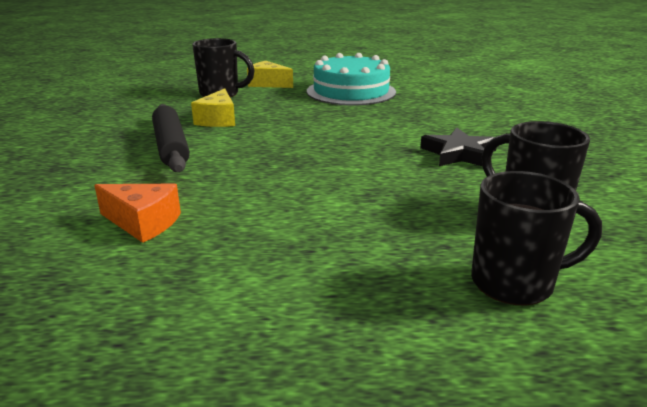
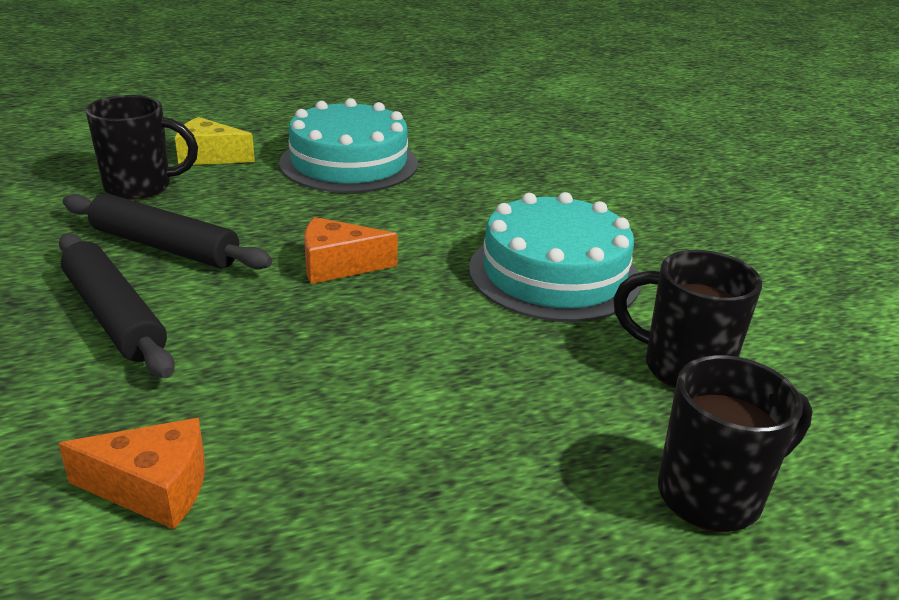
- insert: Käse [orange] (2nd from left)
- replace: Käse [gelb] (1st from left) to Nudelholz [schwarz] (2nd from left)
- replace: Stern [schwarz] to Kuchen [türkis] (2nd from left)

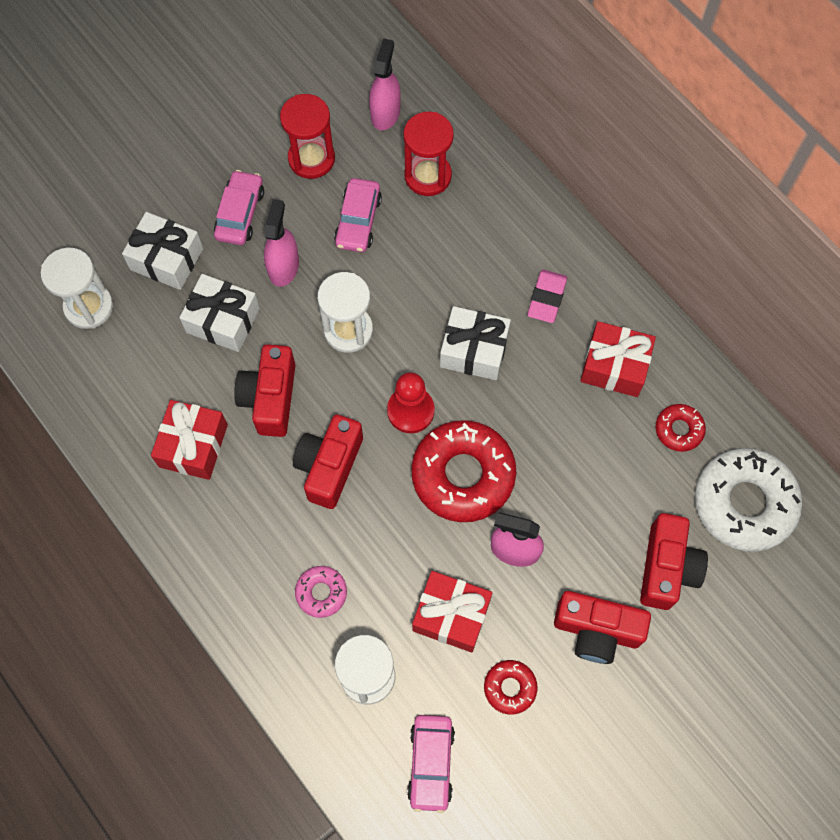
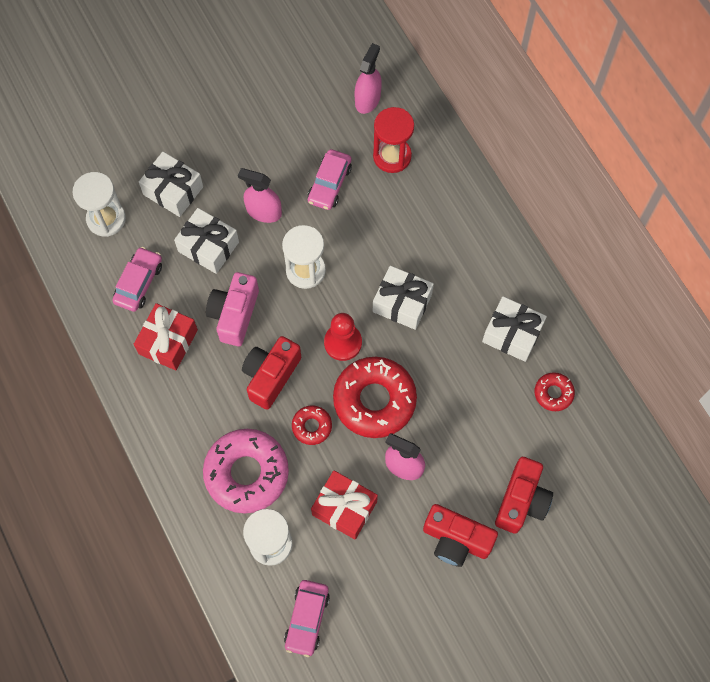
- delete: Sanduhr [rot] (1st from left)
- delete: Radiergummi [rosa]
- delete: Donut [weiß]
- move: Auto [rosa] (1st from left)
- move: Donut [rot] (2nd from left in the first image) to Donut [rot] (1st from left)
- recolor: Kamera [rot] (1st from left) to Kamera [rosa]
- recolor: Geschenk [rot] (3rd from left) to Geschenk [weiß] (4th from left)
- rotate: Sprühflasche [rosa] (1st from left) 90 degrees counterclockwise
- resize: Donut [rosa] x2.08

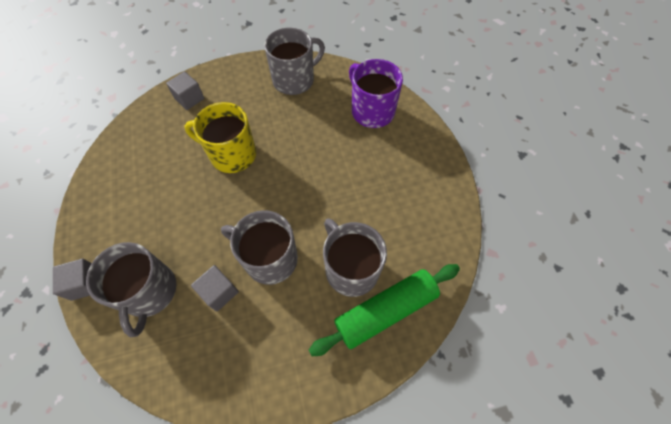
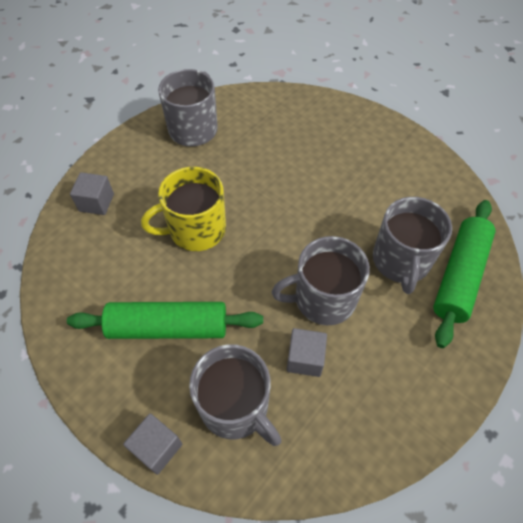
- delete: Tasse [lila]
- insert: Nudelholz [grün] (1st from left)
- rotate: Tasse [grau] (4th from left) 105 degrees counterclockwise

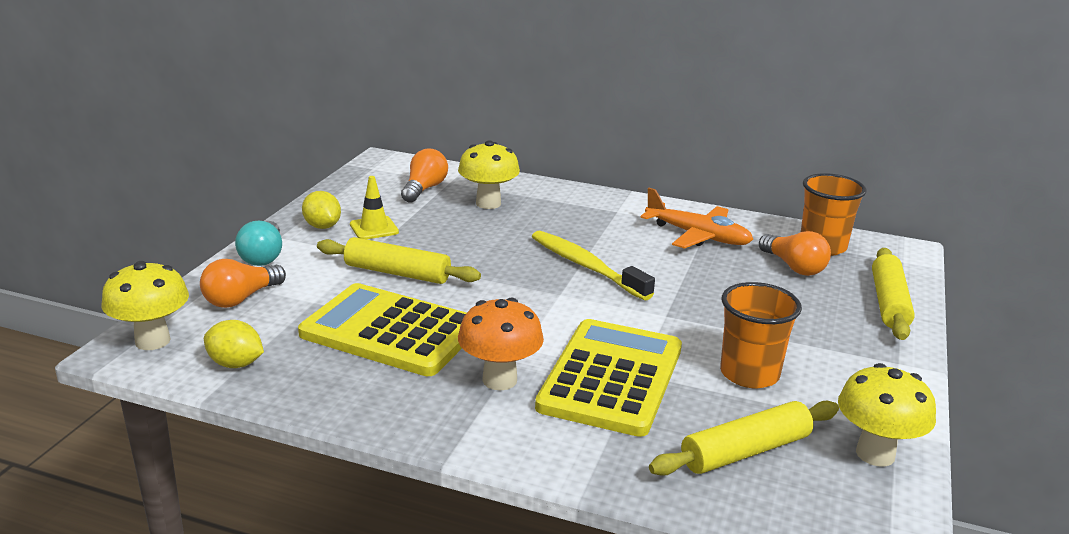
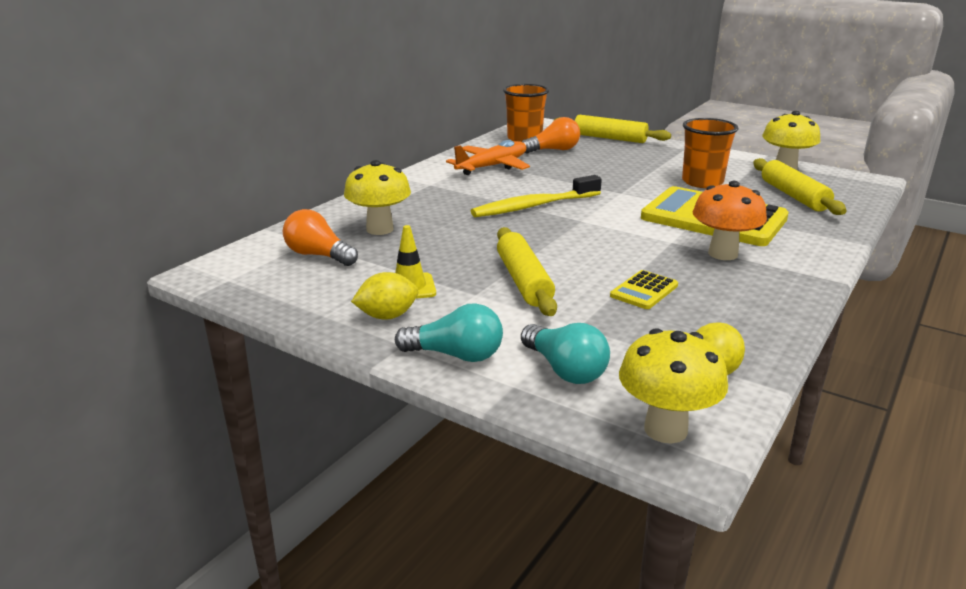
- recolor: Glühbirne [orange] (1st from left) to Glühbirne [türkis] (2nd from left)
- rotate: Nudelholz [gelb] (1st from left) 45 degrees counterclockwise
- resize: Taschenrechner [gelb] (1st from left) x0.43

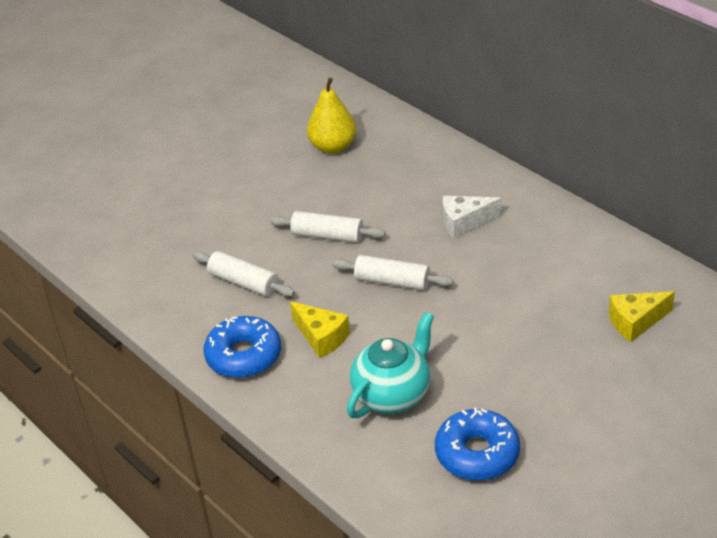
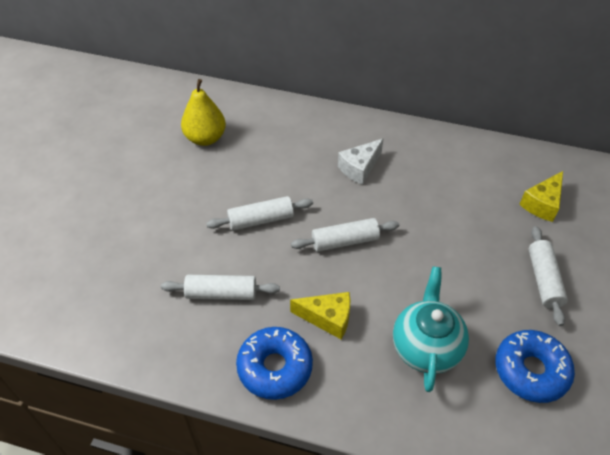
- insert: Nudelholz [weiß] (4th from left)

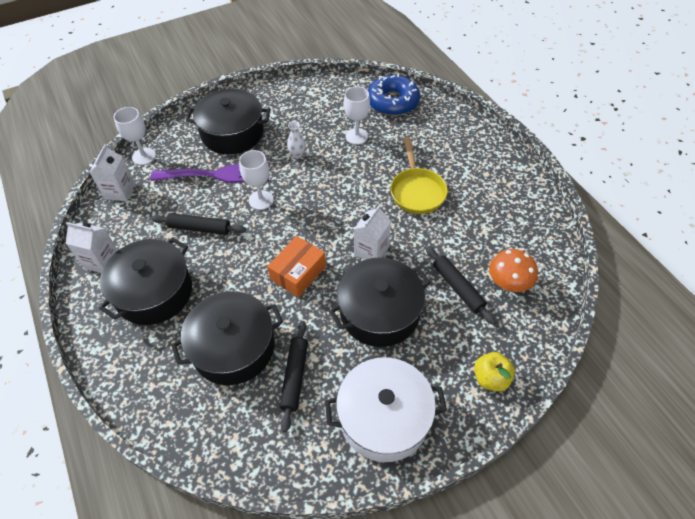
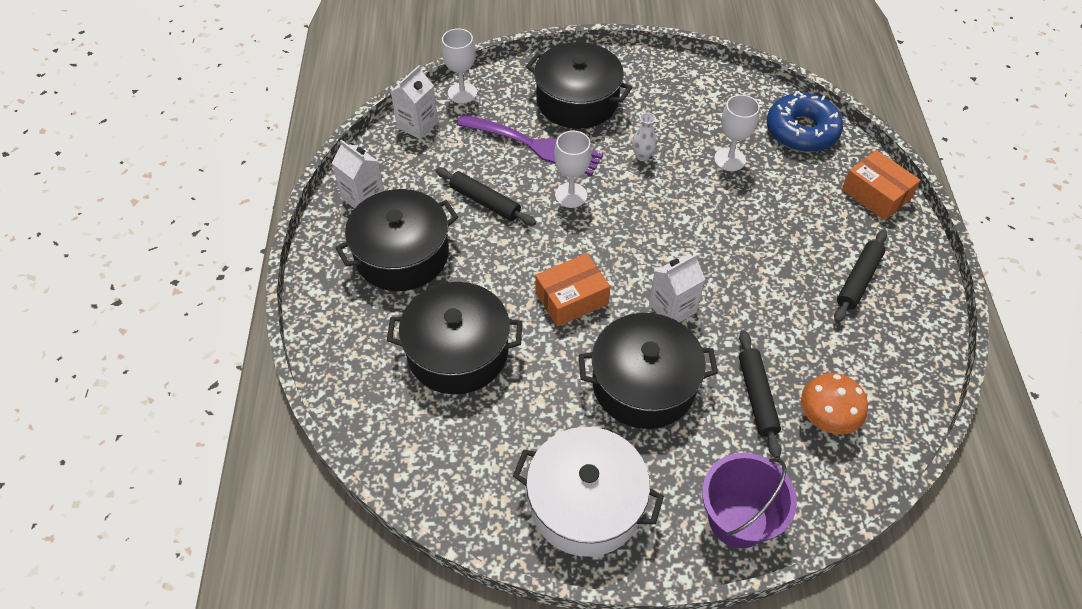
- delete: Pfanne [gelb]
- insert: Schachtel [orange] (2nd from left)
- move: Nudelholz [schwarz] (2nd from left in the first image) to Nudelholz [schwarz] (3rd from left)
- replace: Apfel [gelb] to Eimer [lila]

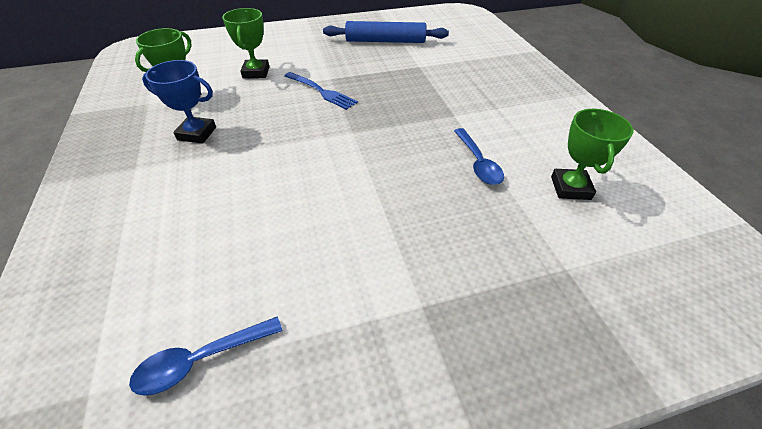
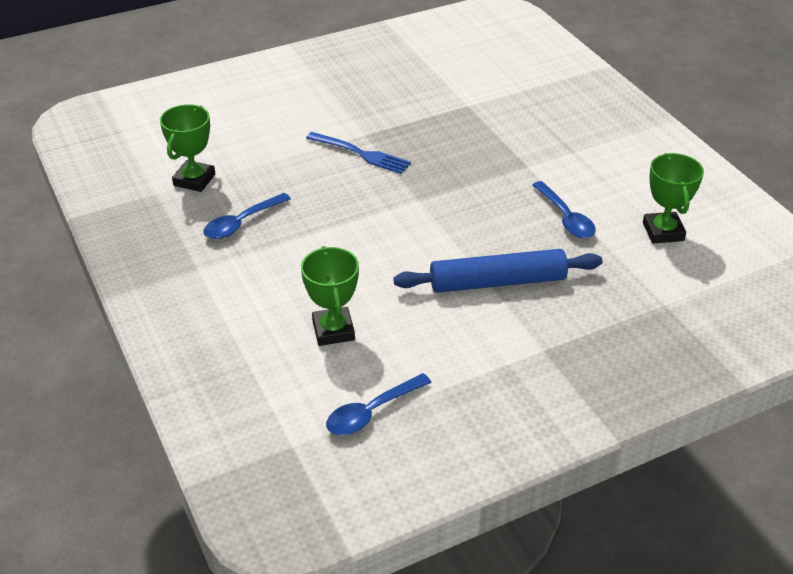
- move: Pokal [grün] (2nd from left)
- move: Nudelholz [blau]
- replace: Pokal [blau] to Löffel [blau] (1st from left)

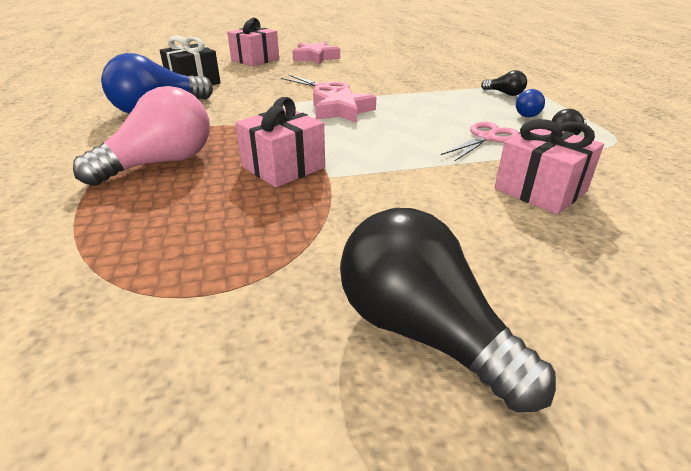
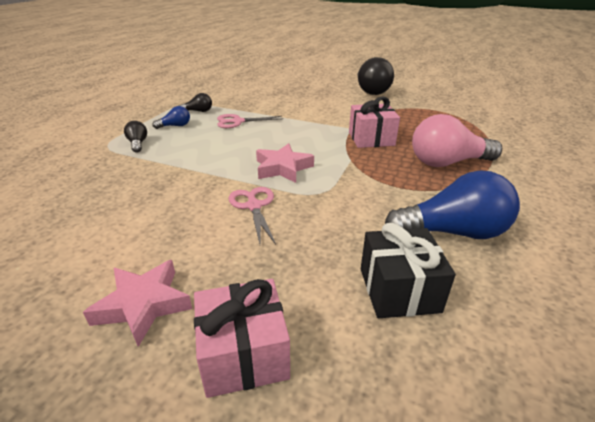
- delete: Geschenk [rosa] (3rd from left)

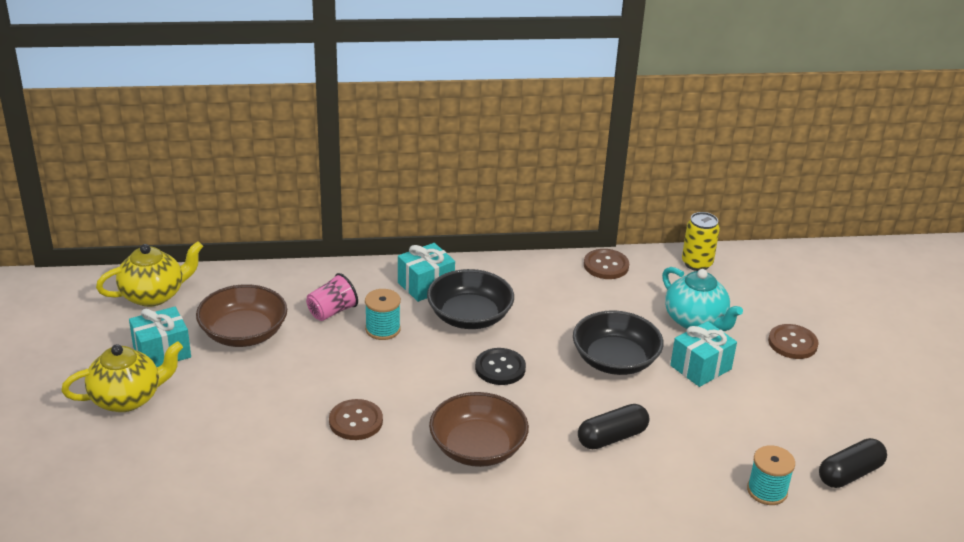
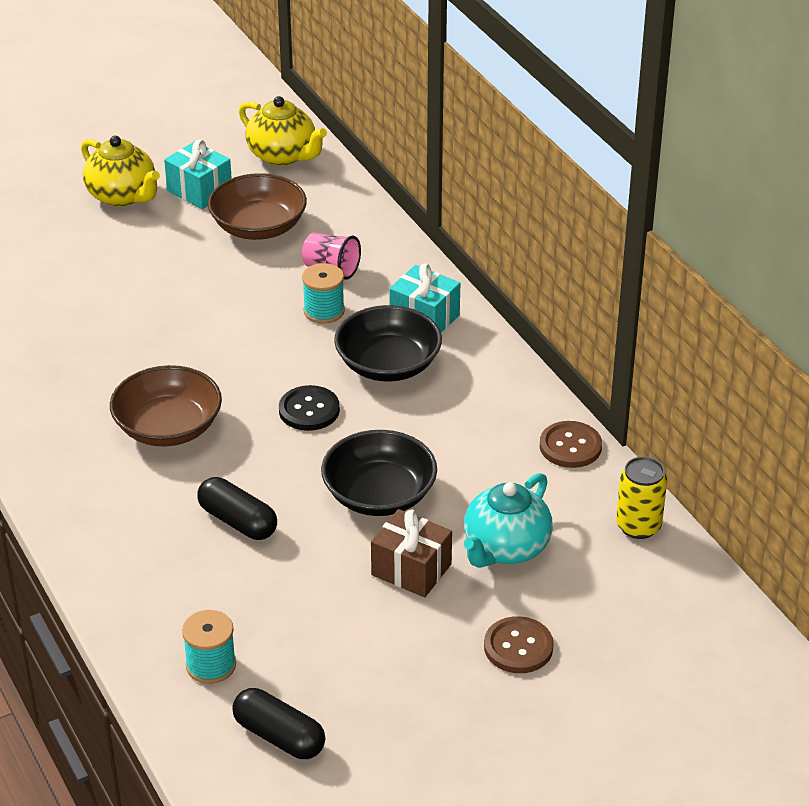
- delete: Knopf [braun] (1st from left)
- recolor: Geschenk [türkis] (3rd from left) to Geschenk [braun]

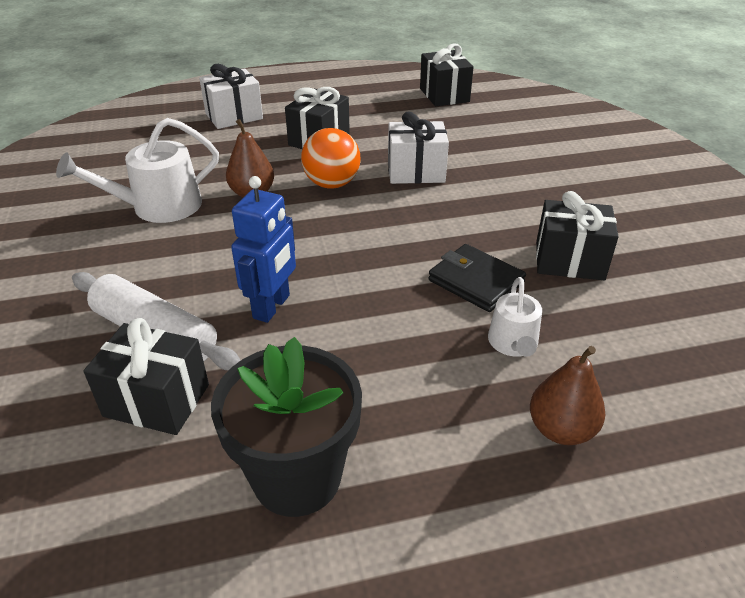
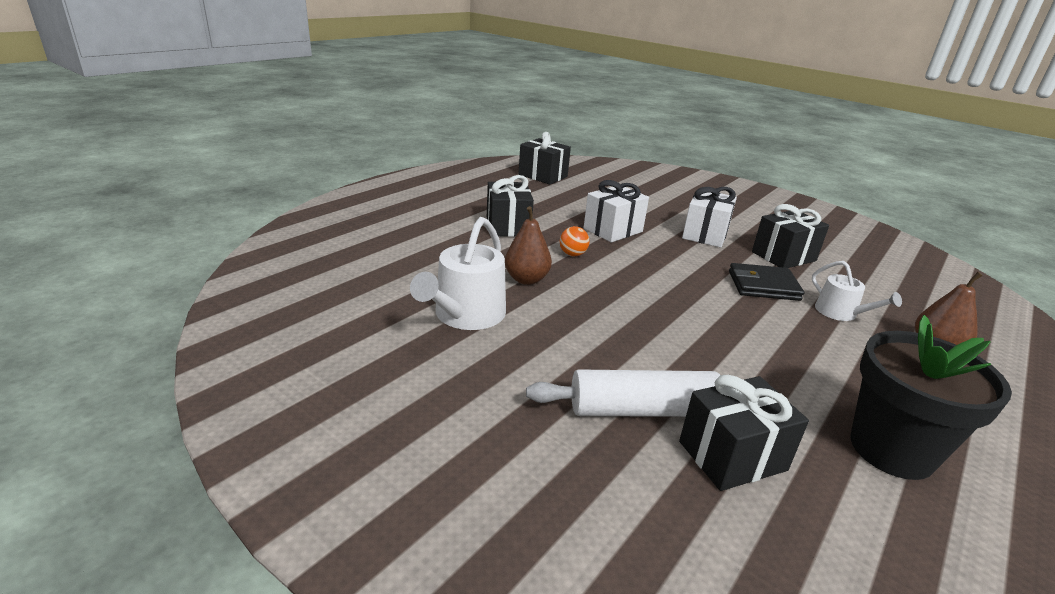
- delete: Roboter [blau]
- move: Geschenk [weiß] (1st from left in the first image) to Geschenk [weiß] (2nd from left)
- resize: Ball [orange] x0.56

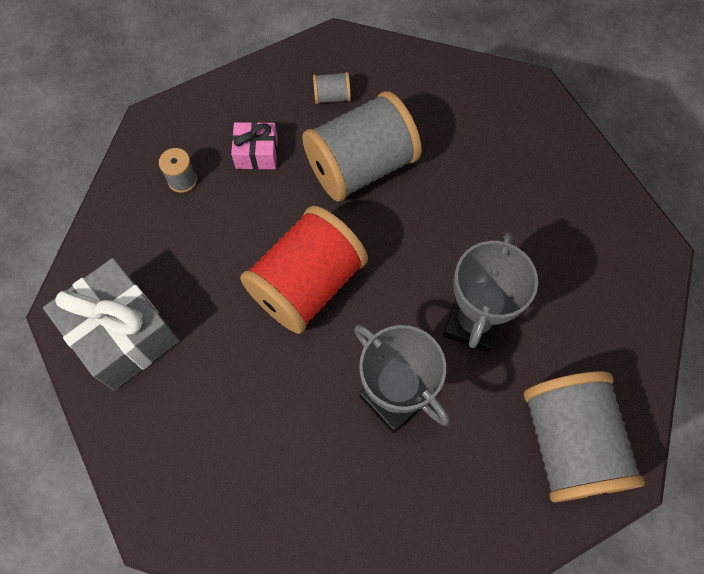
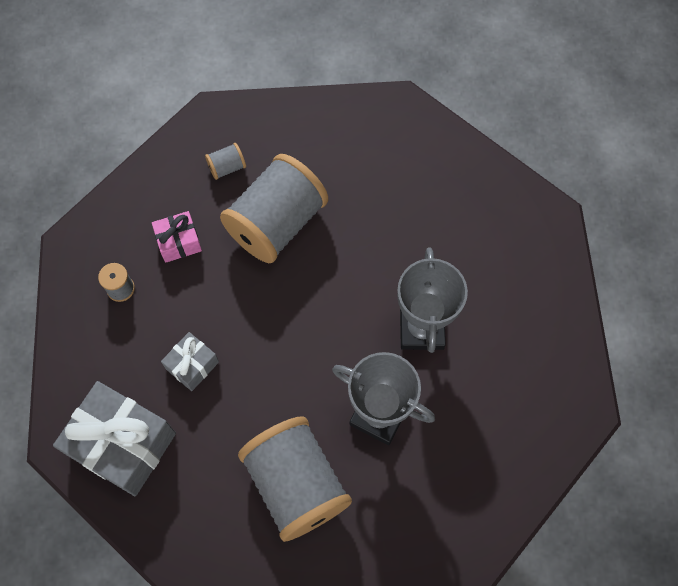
- delete: Garnrolle [rot]
- insert: Geschenk [grau] (2nd from left)
- move: Garnrolle [grau] (4th from left)

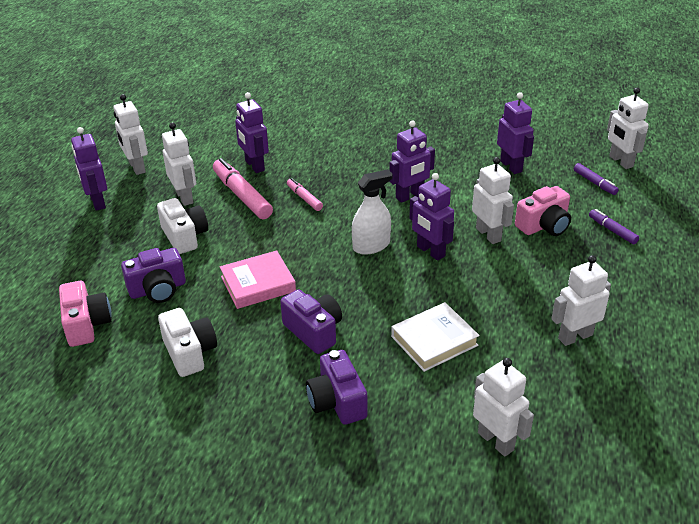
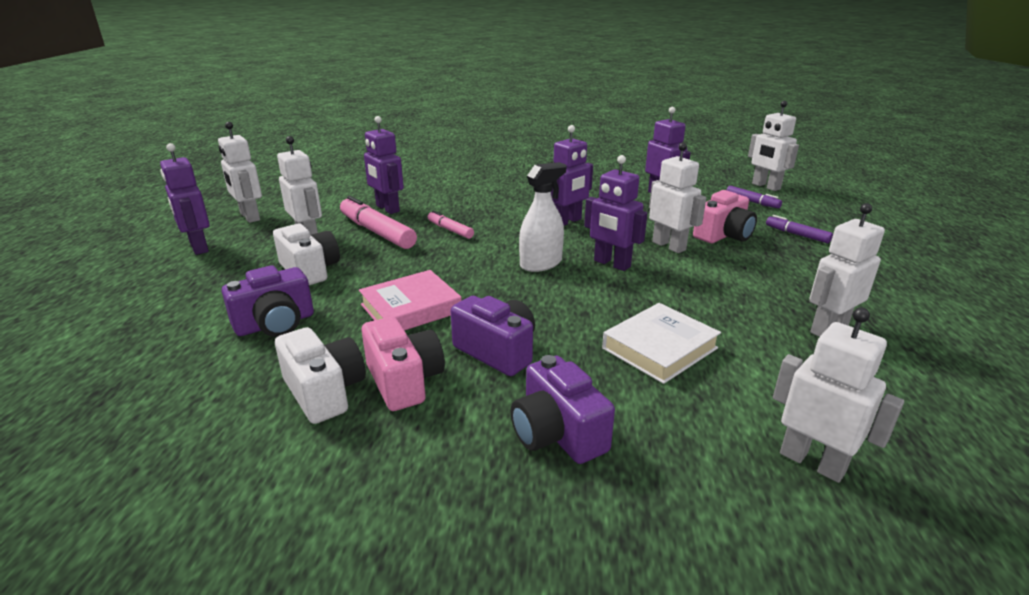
- move: Kamera [rosa] (1st from left)

